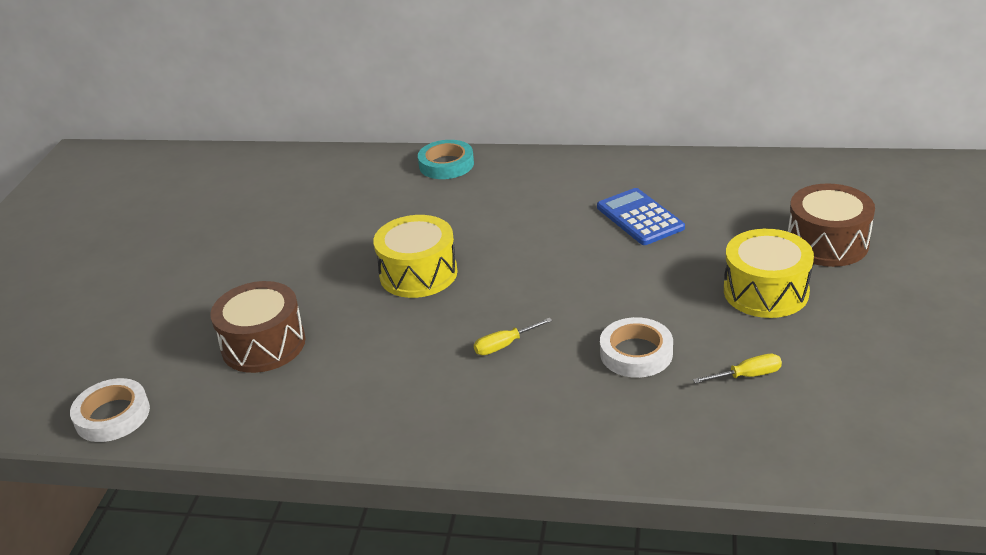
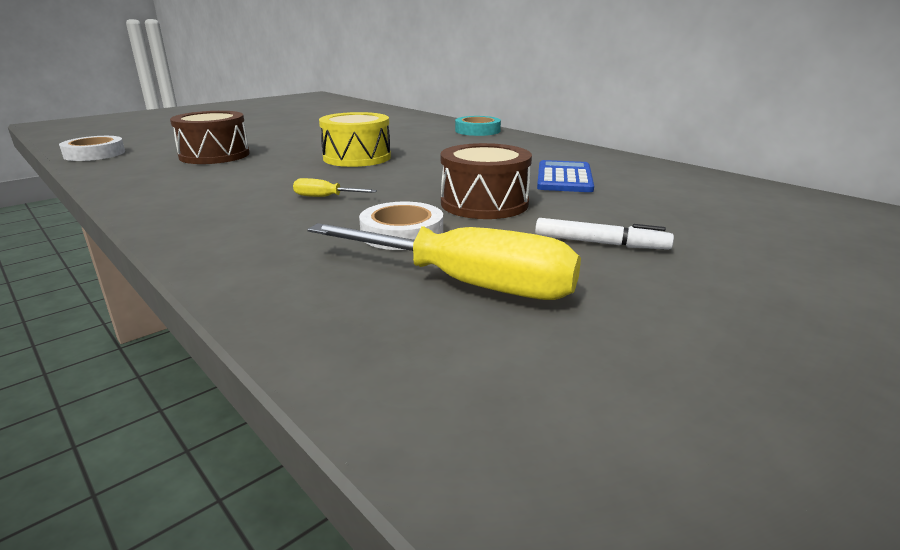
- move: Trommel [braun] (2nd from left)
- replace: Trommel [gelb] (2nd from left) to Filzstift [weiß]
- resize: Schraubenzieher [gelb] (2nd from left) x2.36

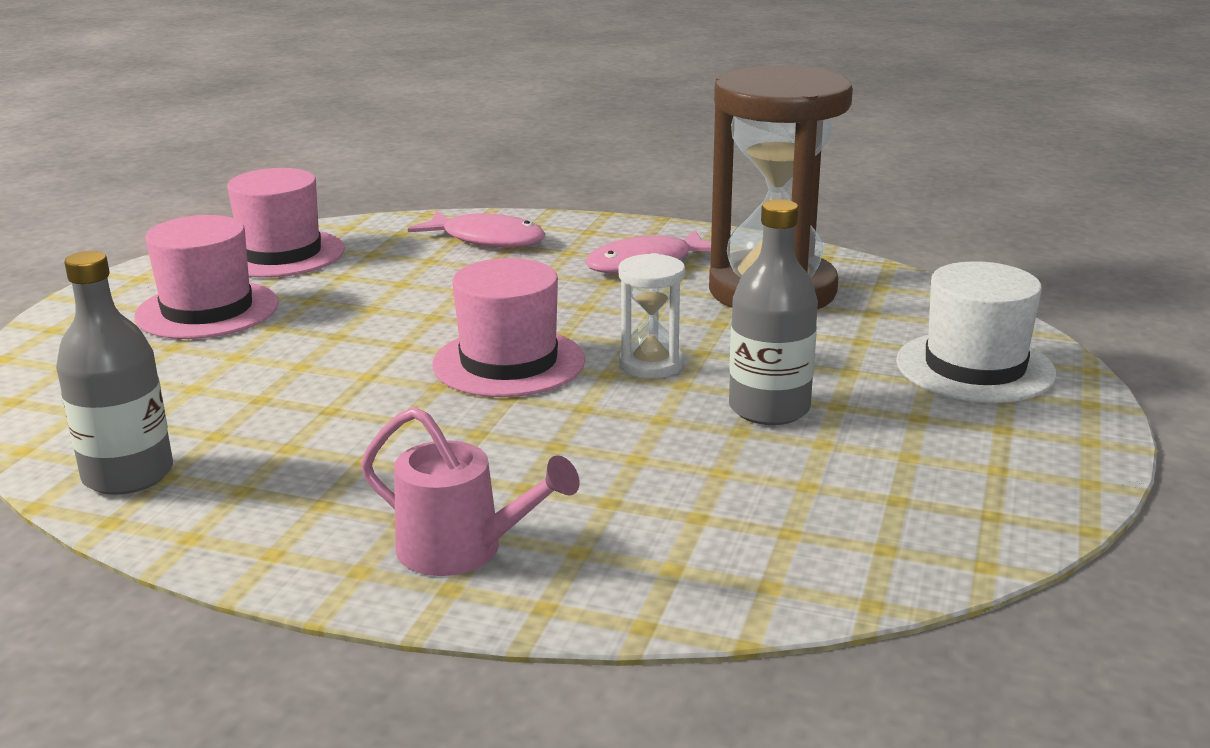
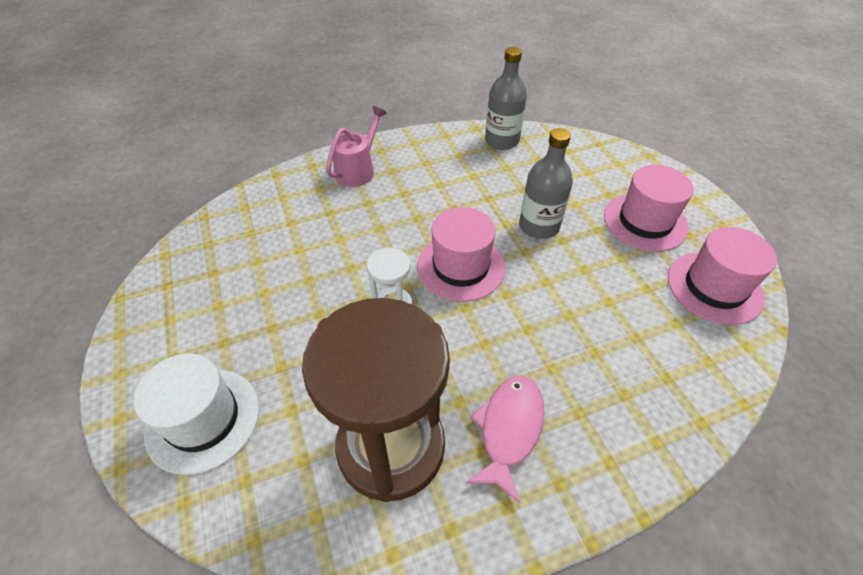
- delete: Fisch [rosa] (1st from left)
- move: Flasche [grau] (2nd from left)
- rotate: Gießkanne [rosa] 135 degrees clockwise

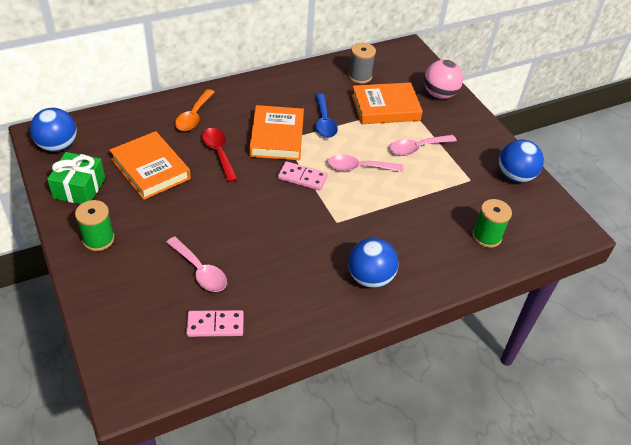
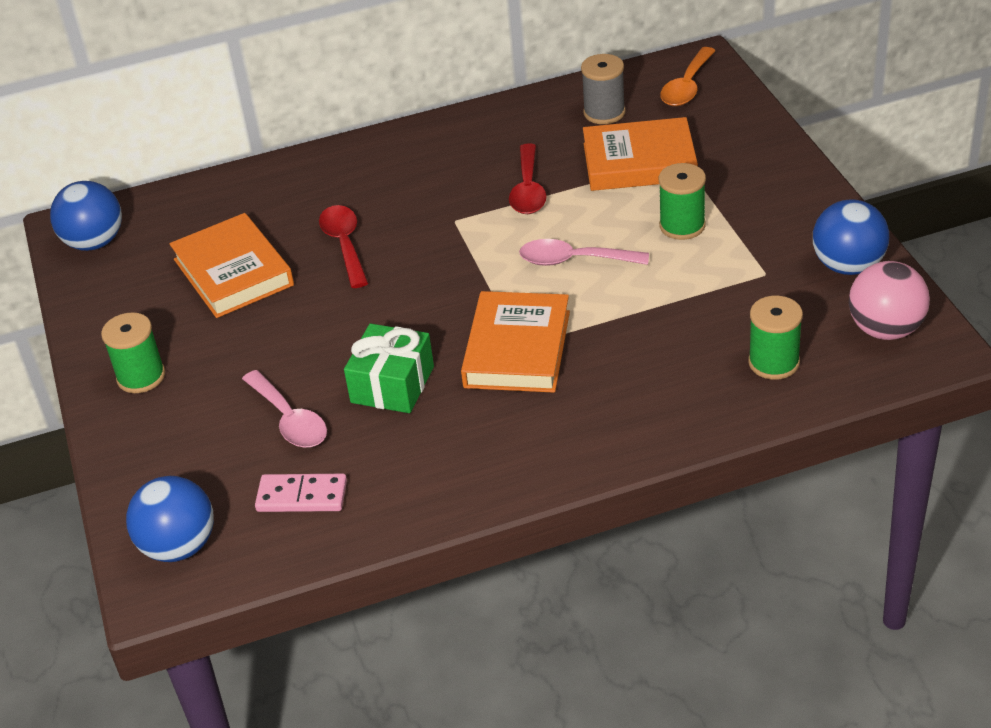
- delete: Dominostein [rosa] (2nd from left)
- move: Geschenk [grün]
- move: Löffel [orange]
- move: Buch [orange] (2nd from left)
- move: Ball [blau] (2nd from left)
- move: Ball [rosa]
- replace: Löffel [rosa] (3rd from left) to Garnrolle [grün] (2nd from left)
- recolor: Löffel [blau] to Löffel [rot] (2nd from left)

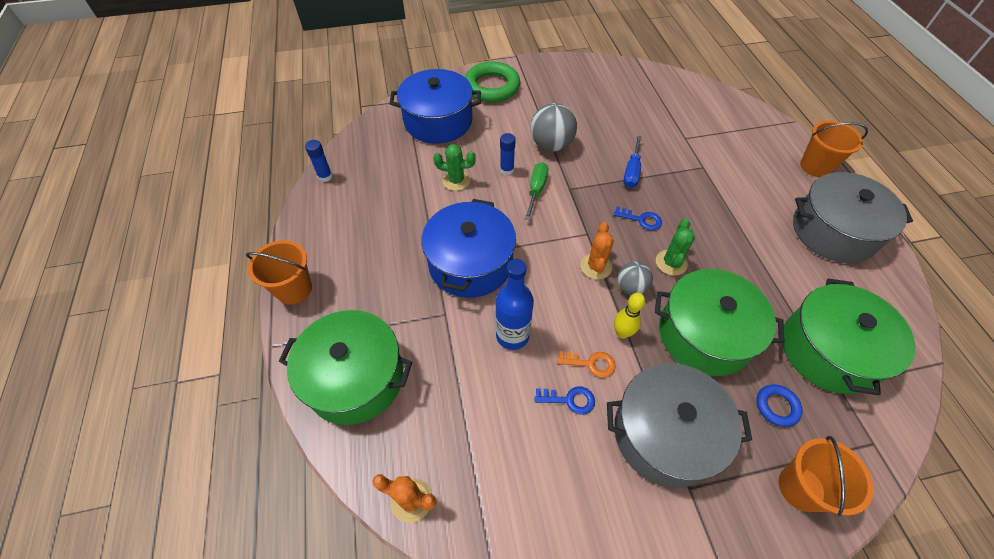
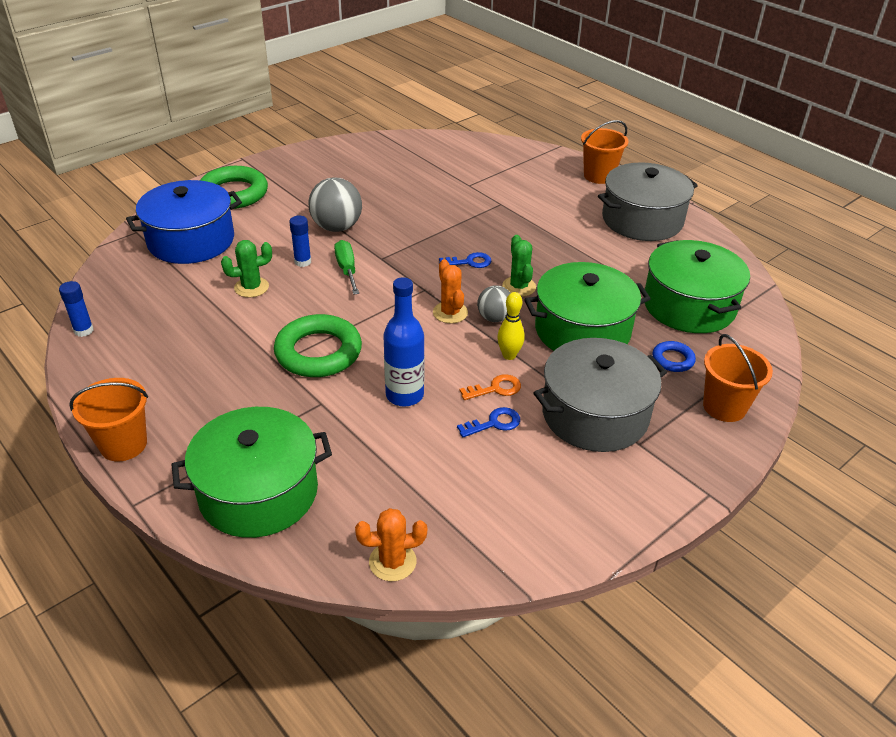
- delete: Schraubenzieher [blau]
- replace: Kochtopf [blau] (2nd from left) to Ring [grün] (2nd from left)

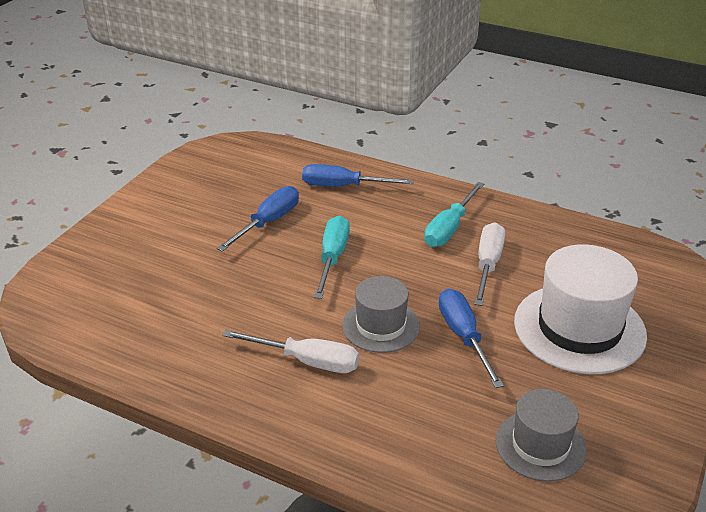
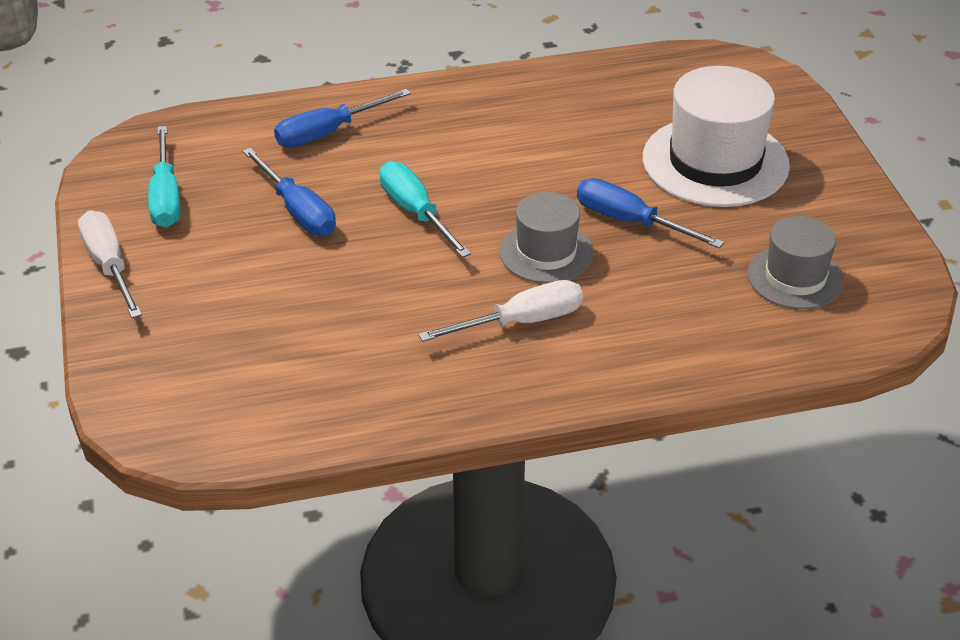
- move: Schraubenzieher [türkis] (2nd from left in the first image) to Schraubenzieher [türkis] (1st from left)
- move: Schraubenzieher [weiß] (2nd from left in the first image) to Schraubenzieher [weiß] (1st from left)
- rotate: Schraubenzieher [blau] (1st from left) 150 degrees clockwise

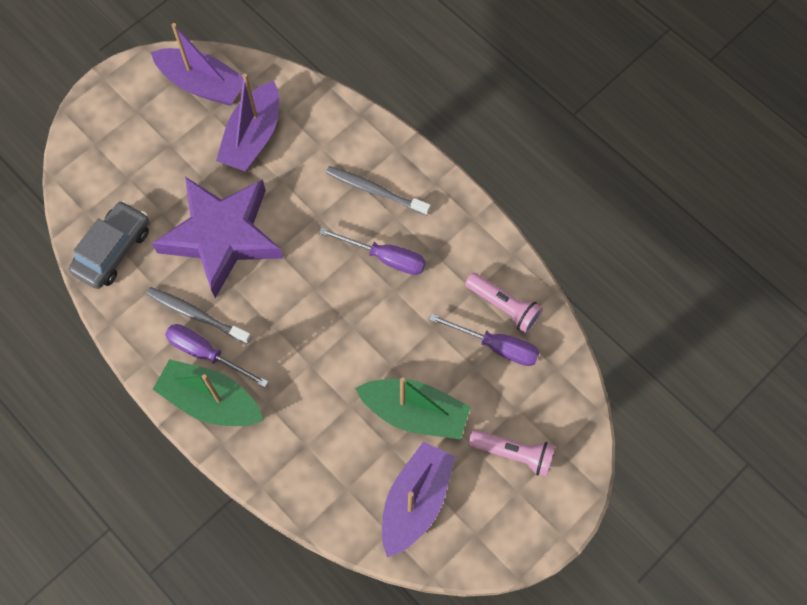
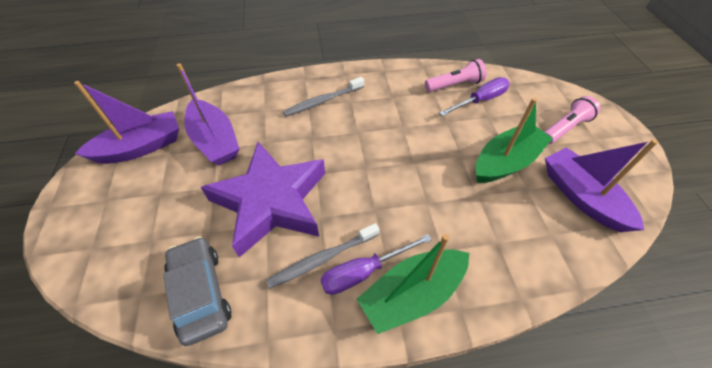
- delete: Schraubenzieher [lila] (2nd from left)

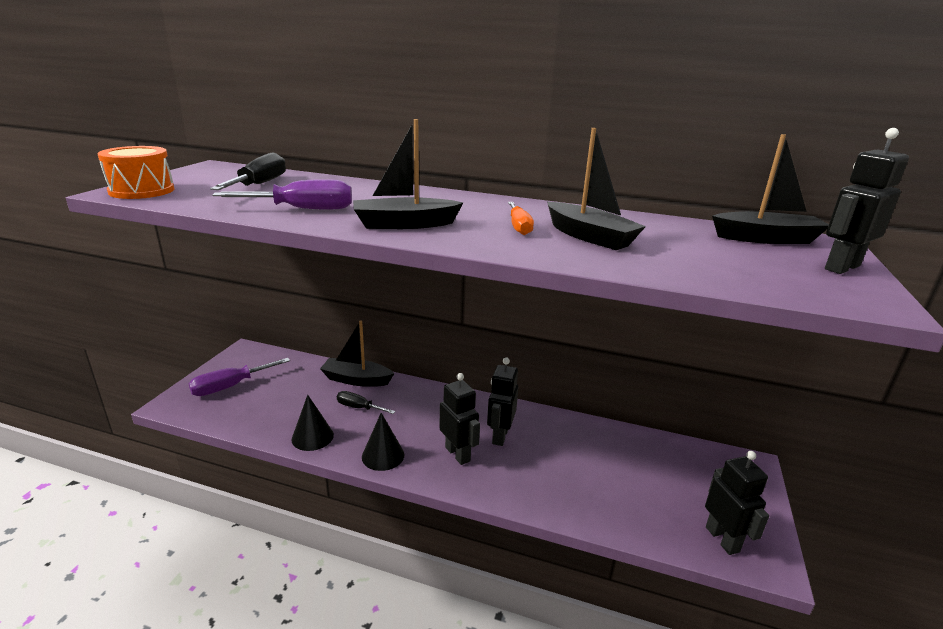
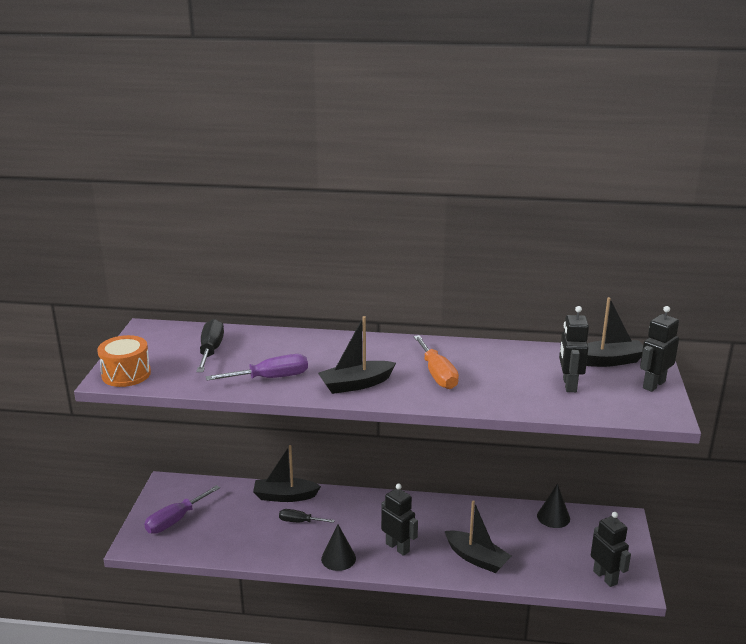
- move: Kegel [schwarz] (1st from left in the first image) to Kegel [schwarz] (2nd from left)
- move: Roboter [schwarz] (2nd from left)
- move: Boot [schwarz] (3rd from left)
- resize: Schraubenzieher [orange] x1.58

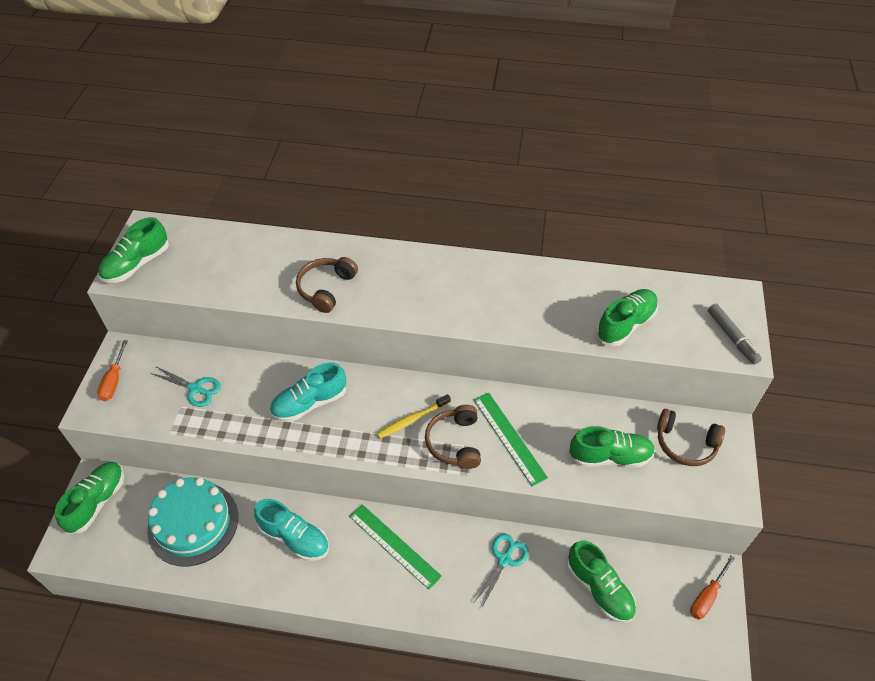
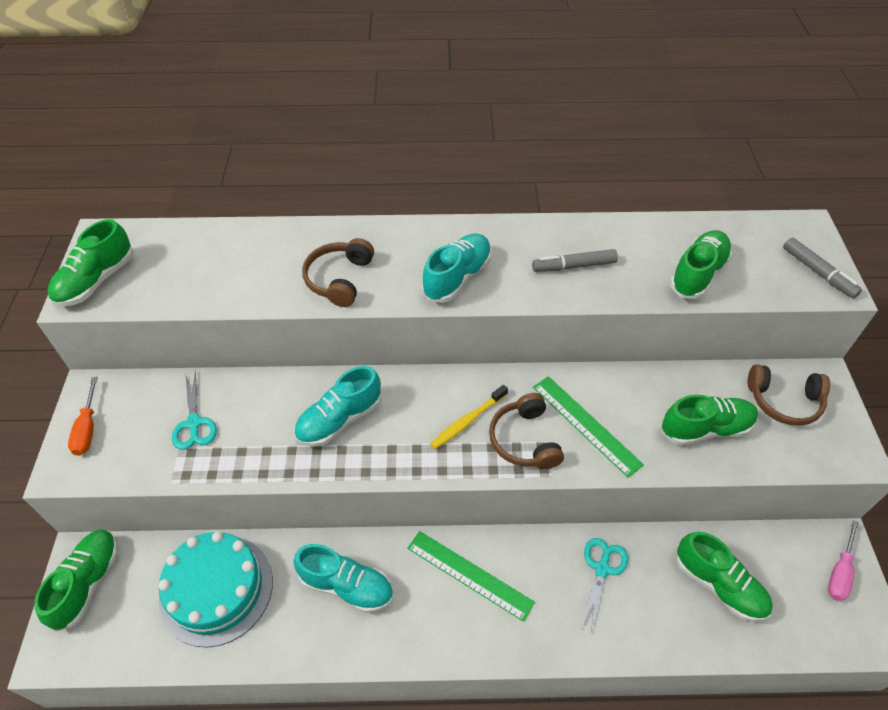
- insert: Schuh [türkis] (3rd from left)
- insert: Filzstift [grau] (1st from left)
- recolor: Schraubenzieher [orange] (2nd from left) to Schraubenzieher [rosa]
- rotate: Schere [türkis] (1st from left) 60 degrees clockwise

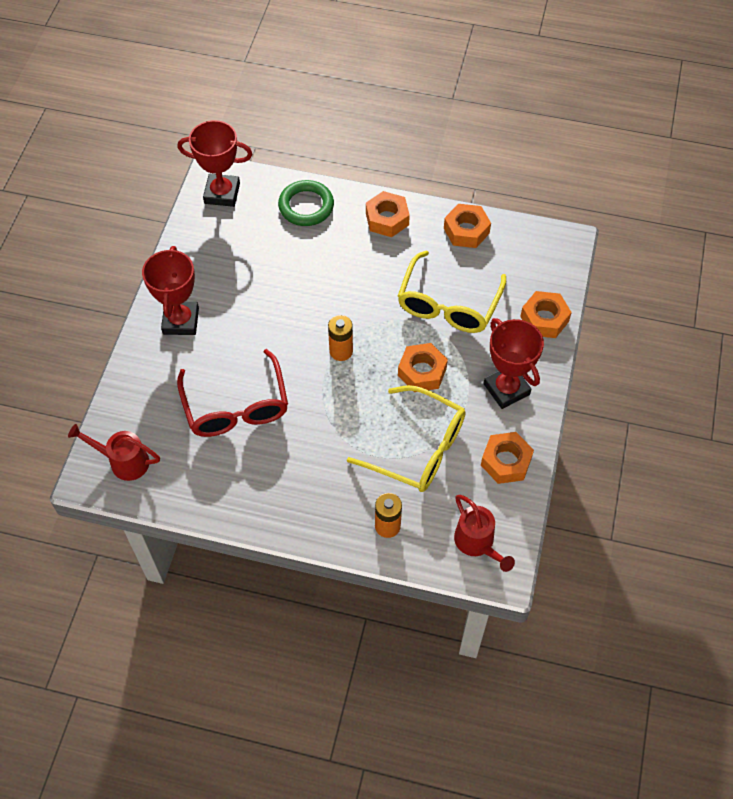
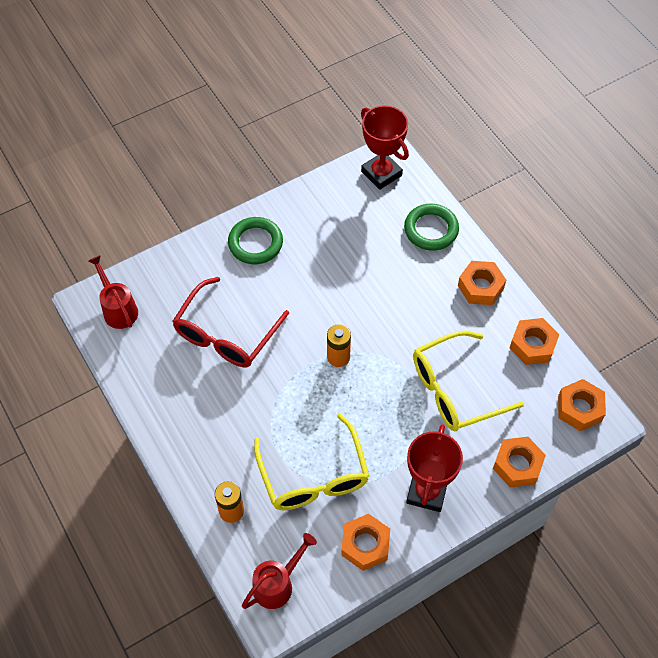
- move: Sechskantmutter [orange] (2nd from left in the first image) to Sechskantmutter [orange] (5th from left)
- replace: Pokal [rot] (1st from left) to Ring [grün] (1st from left)
- rotate: Gießkanne [rot] (2nd from left) 150 degrees counterclockwise

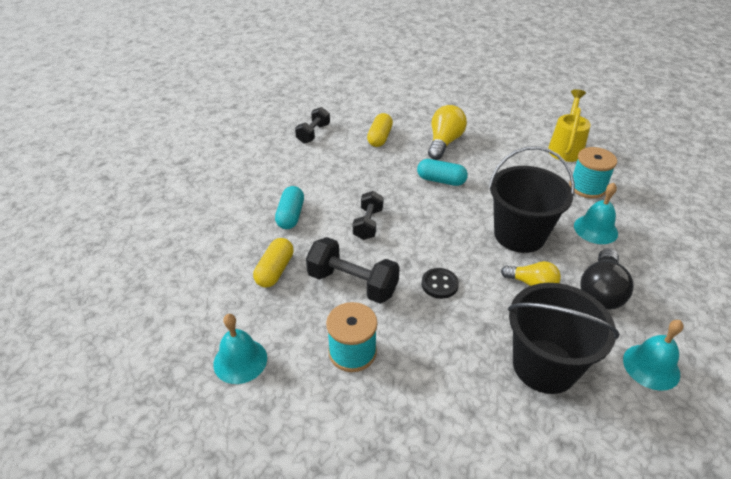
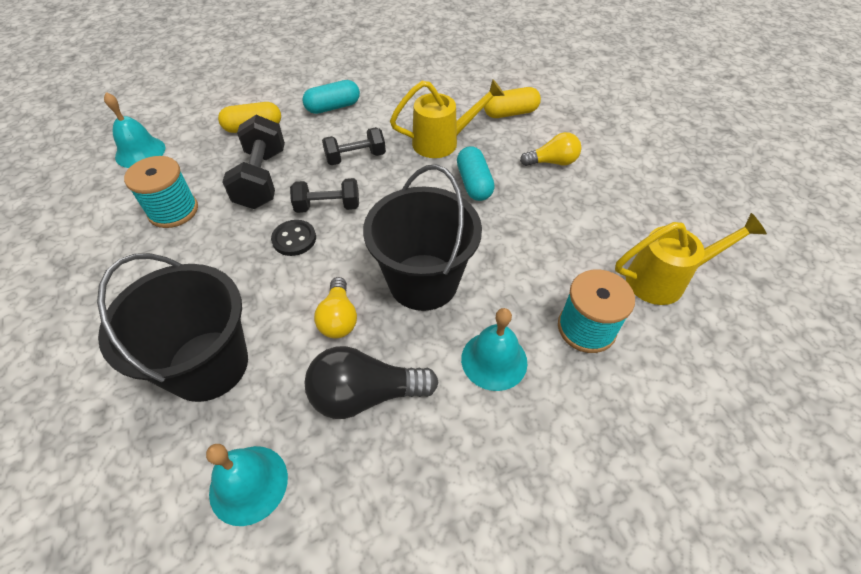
- insert: Gießkanne [gelb] (1st from left)
- move: Hantel [schwarz] (1st from left in the first image) to Hantel [schwarz] (2nd from left)
- resize: Glühbirne [gelb] (1st from left in the first image) x0.66

